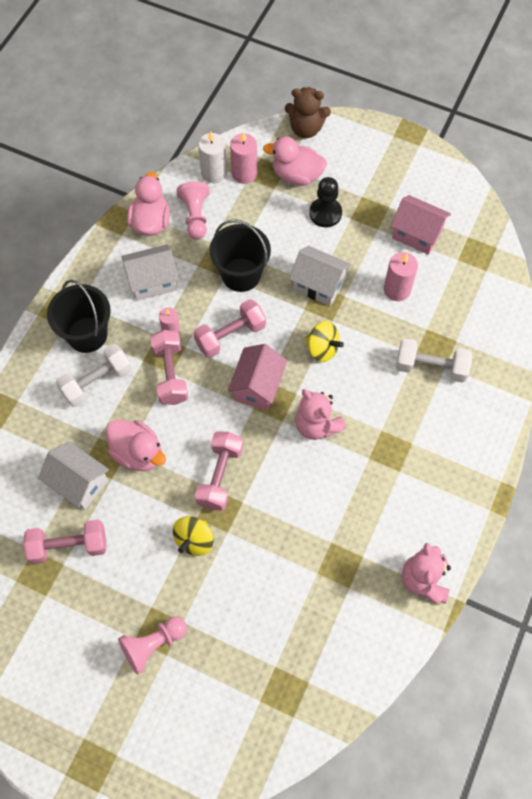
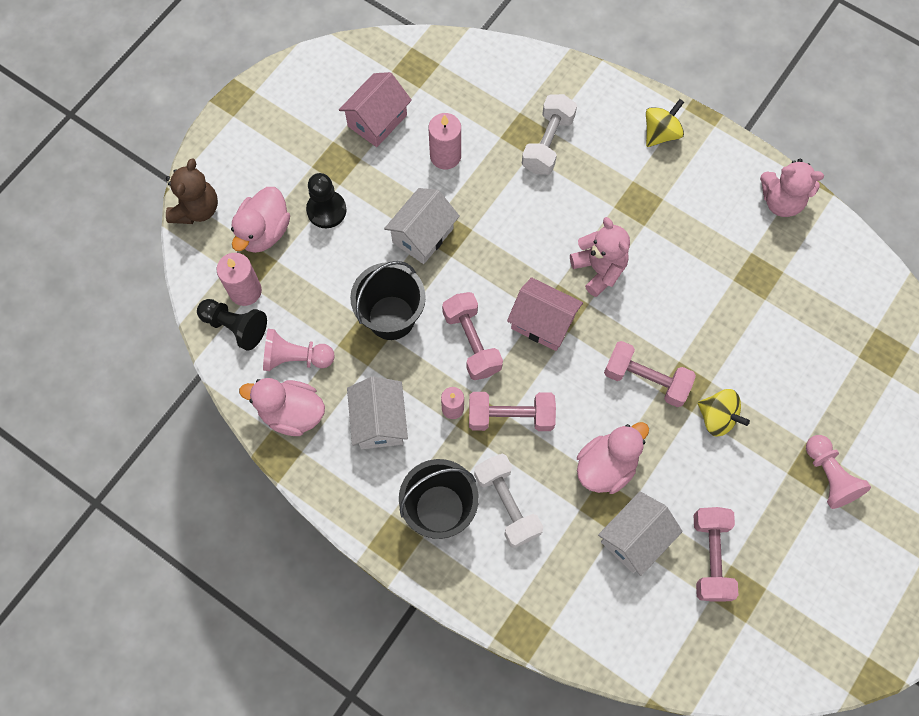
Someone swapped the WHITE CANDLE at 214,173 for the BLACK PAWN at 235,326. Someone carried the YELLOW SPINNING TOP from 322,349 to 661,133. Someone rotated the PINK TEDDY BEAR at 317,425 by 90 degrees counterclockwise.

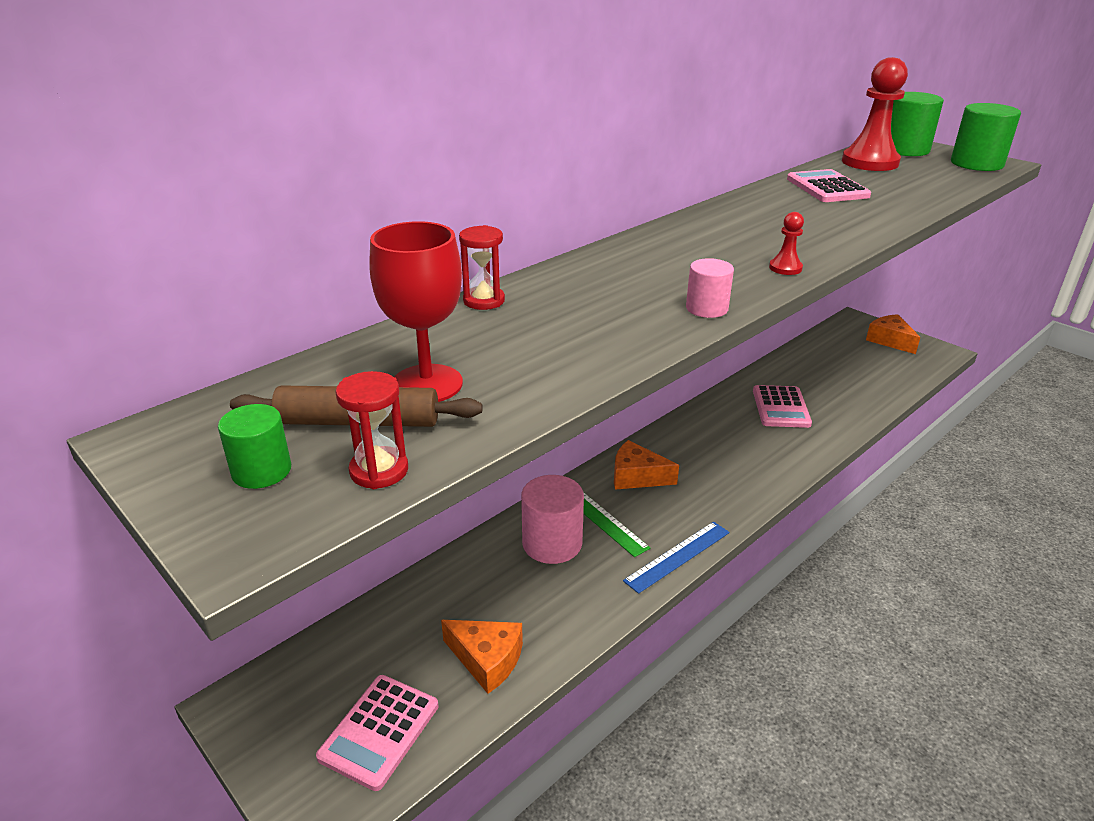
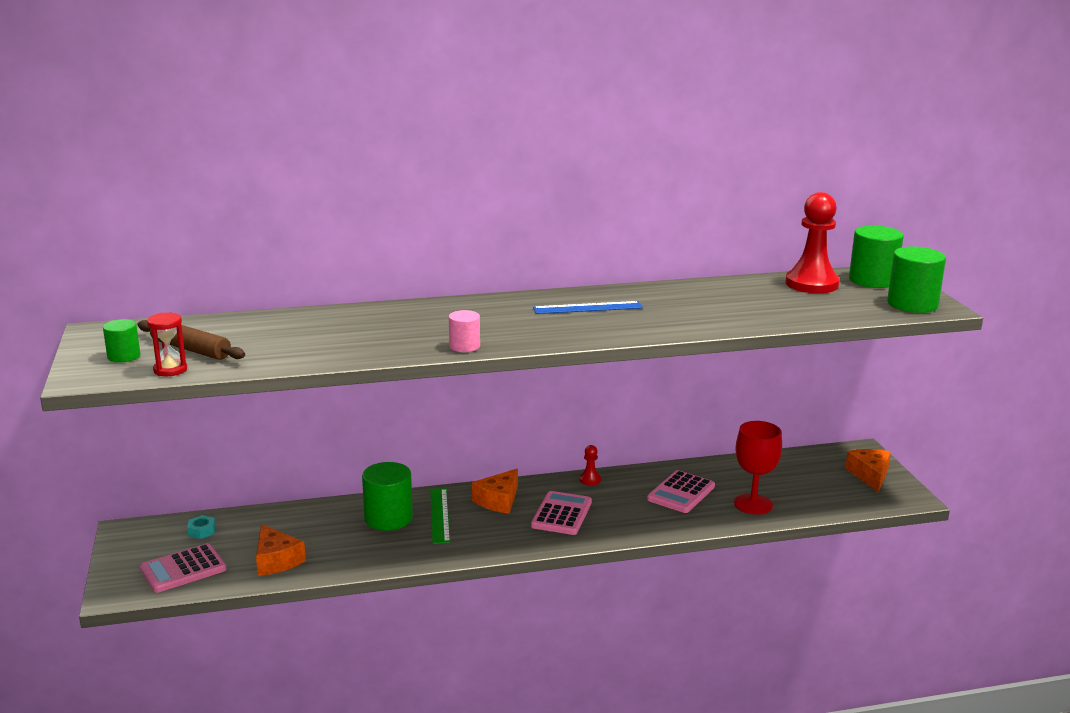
Someone carried the PINK CALCULATOR from 827,188 to 561,514. Someone carried the RED PAWN from 785,268 to 590,480. Someone carried the RED GOBLET from 427,384 to 753,504. Someone took away the RED HOURGLASS at 484,301. Someone rotated the ORANGE CHEESE at 637,476 by 105 degrees counterclockwise. Someone repainted the PINK CYLINDER at 552,543, which became the GREEN CYLINDER at 388,518. Someone carried the BLUE RULER from 677,556 to 588,308. Someone put down the TURQUOISE NUT at 202,531.

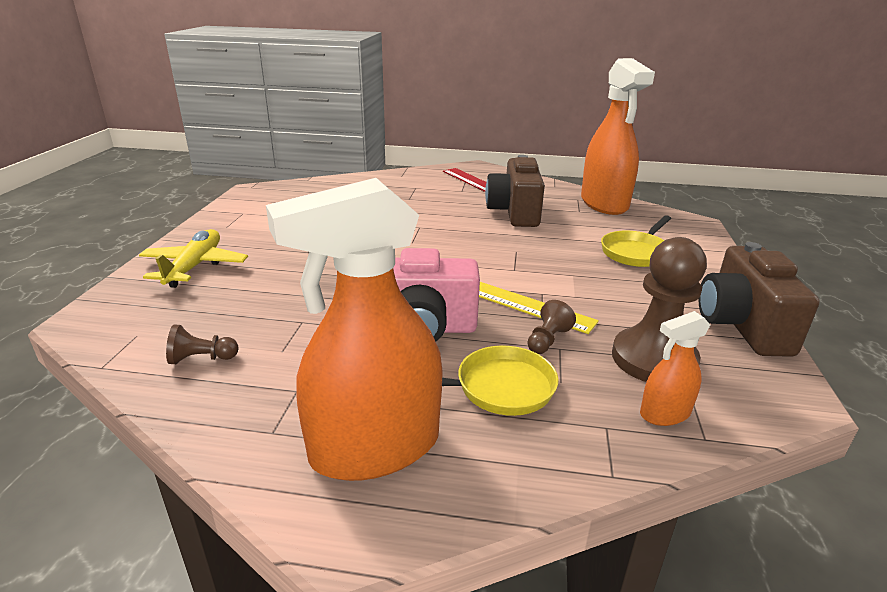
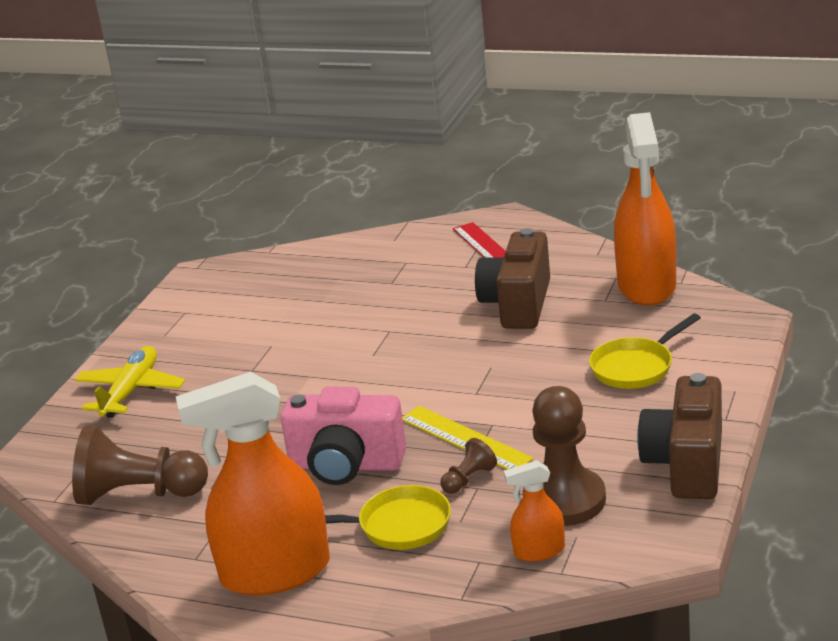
Someone scaled the BROWN PAWN at 202,359 by 2.16.

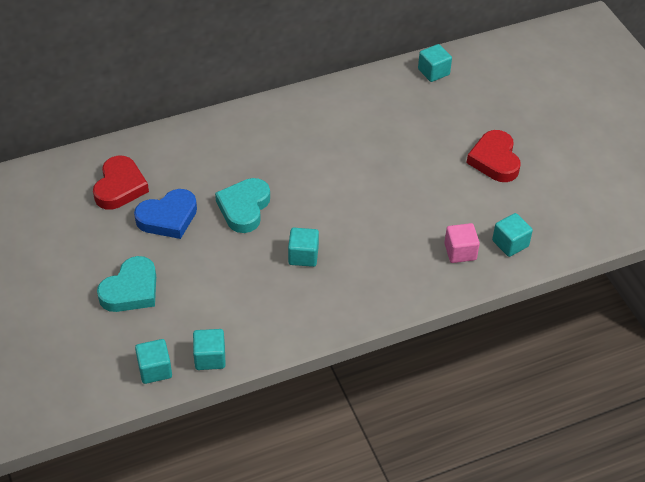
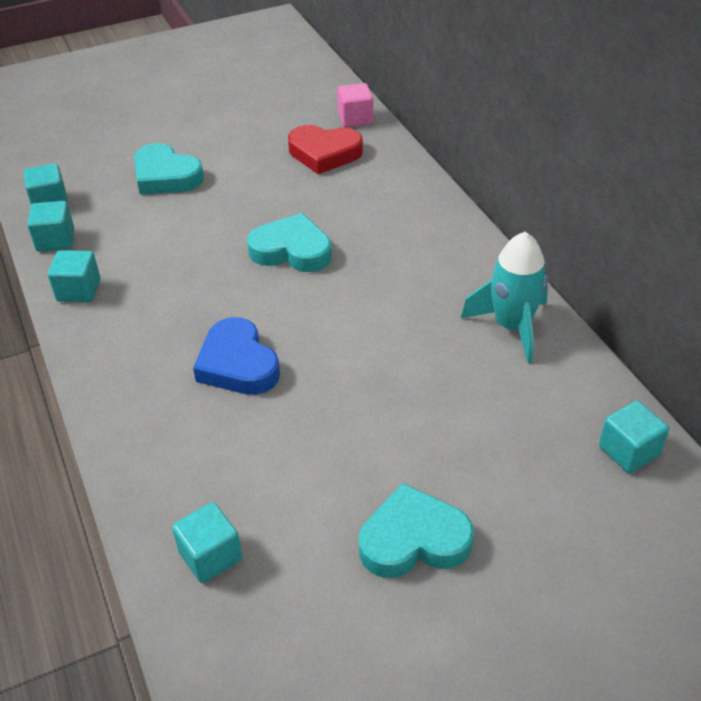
Someone repainted the RED HEART at 494,160, which became the TURQUOISE HEART at 413,540. Someone carried the BLUE HEART from 168,218 to 238,364. Someone carried the PINK CUBE from 460,252 to 355,119. Someone carried the TURQUOISE CUBE from 303,256 to 79,290. Someone put down the TURQUOISE ROCKET at 511,326.

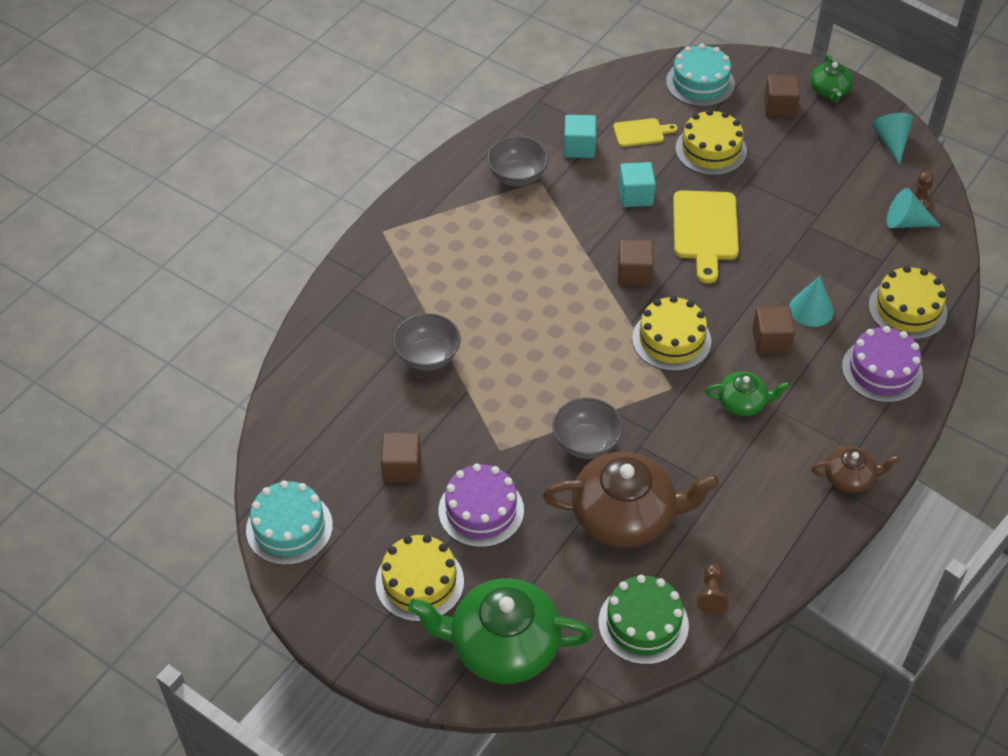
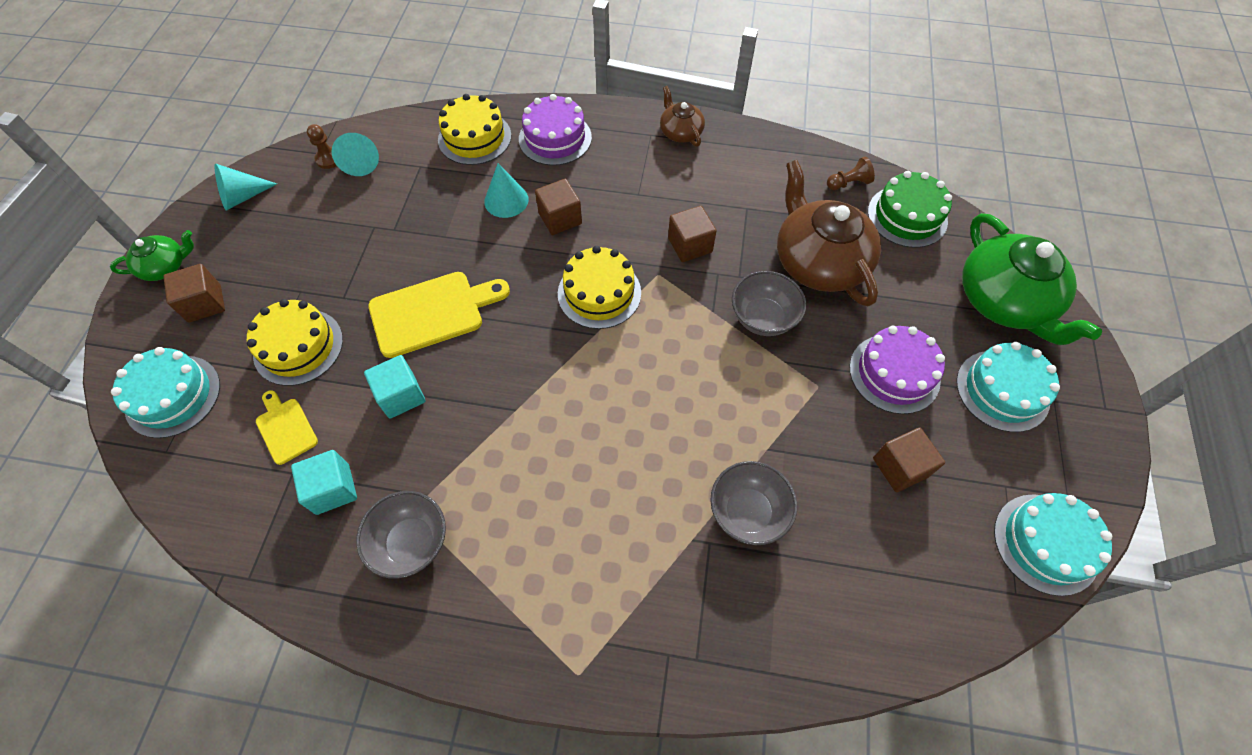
Someone carried the BROWN CUBE from 634,273 to 690,245. Someone took away the GREEN TEAPOT at 743,402. Someone repainted the YELLOW CAKE at 419,582, which became the TURQUOISE CAKE at 1002,390.

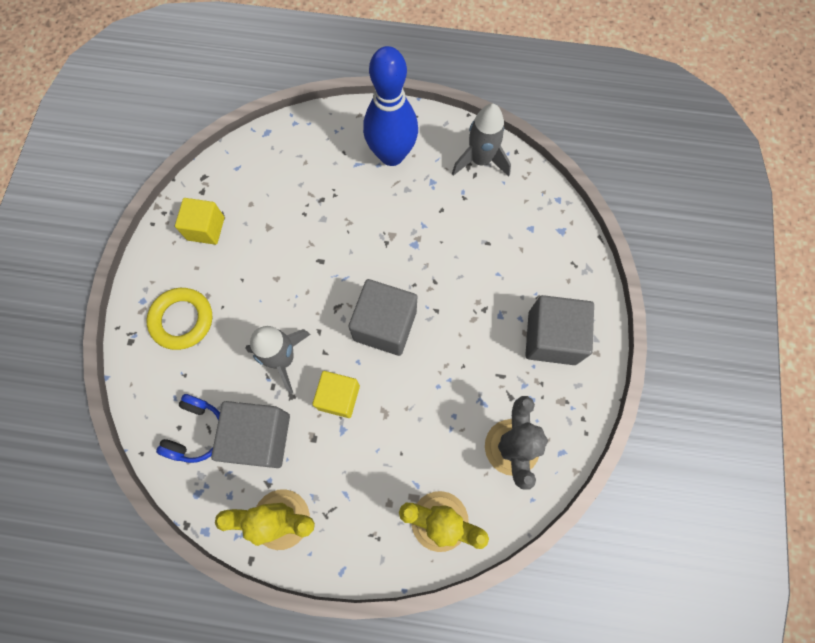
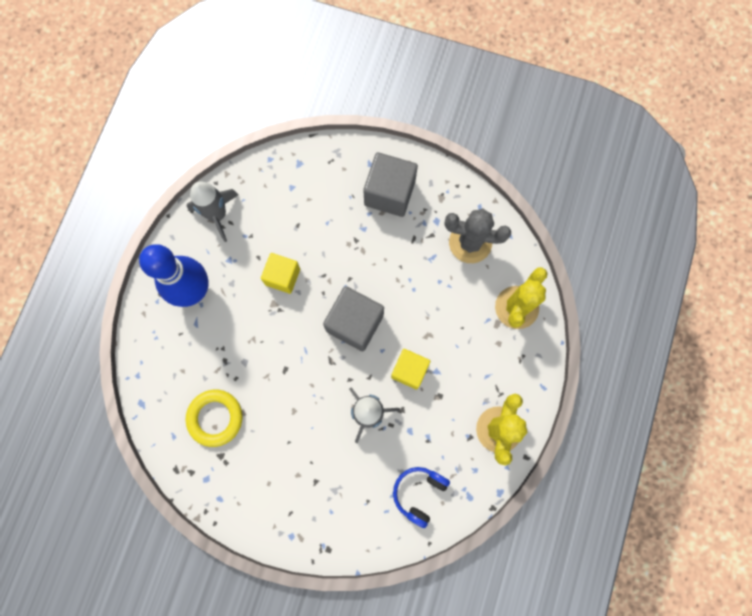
Someone carried the YELLOW CUBE from 206,228 to 282,277. Someone carried the YELLOW RING from 182,320 to 215,418. Someone rotated the BLUE HEADPHONES at 197,432 by 90 degrees counterclockwise. Someone took away the GREY CUBE at 260,437.

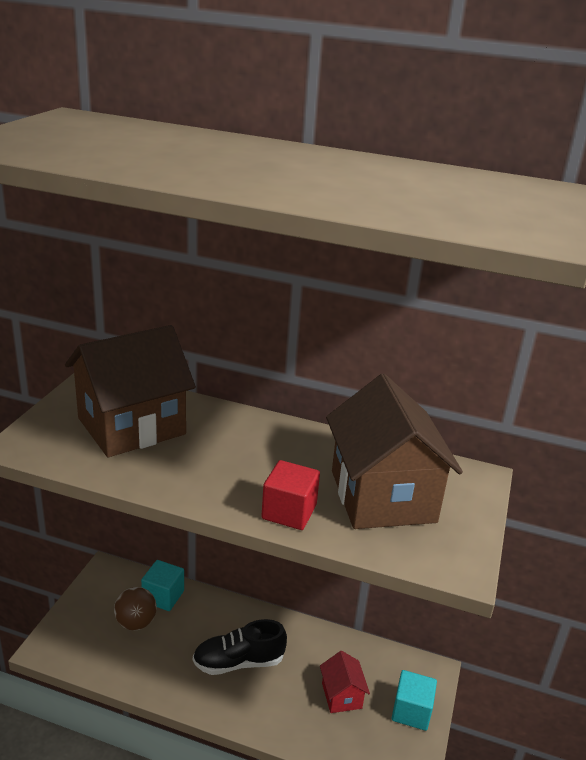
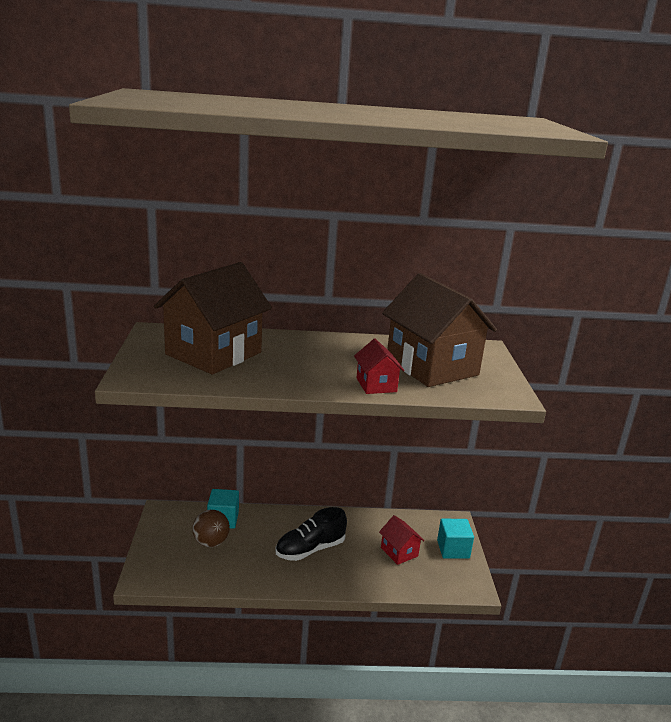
Someone swapped the RED CUBE at 289,512 for the RED HOUSE at 376,385.

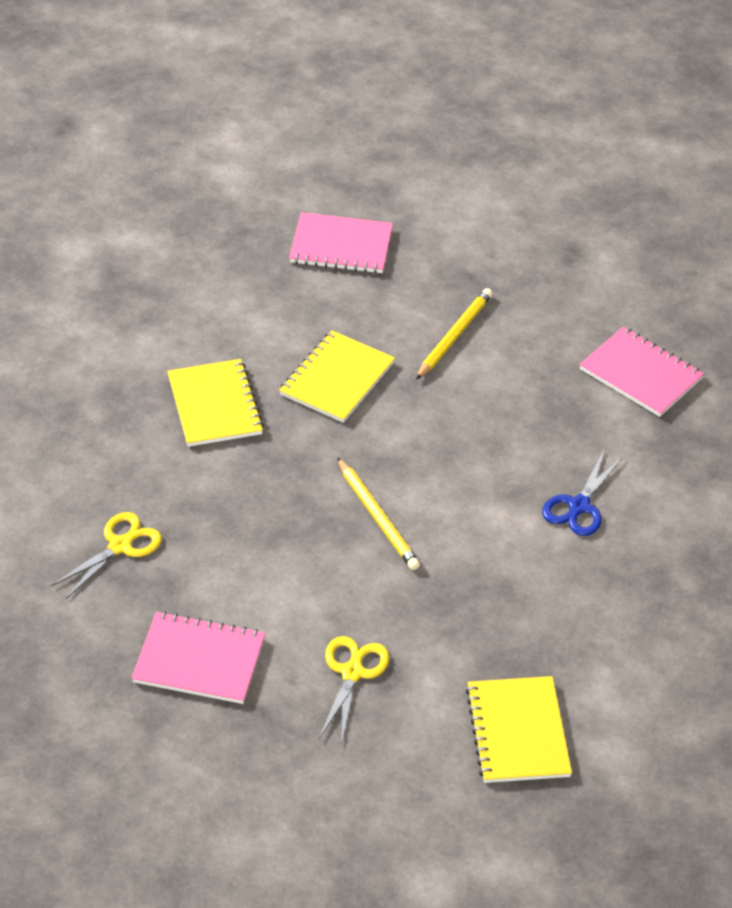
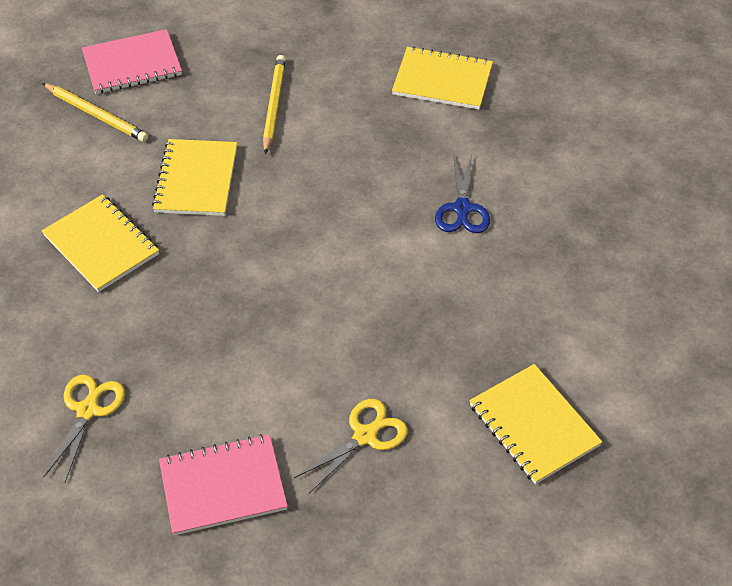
Someone repainted the PINK NOTEBOOK at 640,374, which became the YELLOW NOTEBOOK at 442,80. Someone carried the YELLOW PENCIL from 377,517 to 96,114. Someone rotated the YELLOW SCISSORS at 352,673 by 60 degrees clockwise.

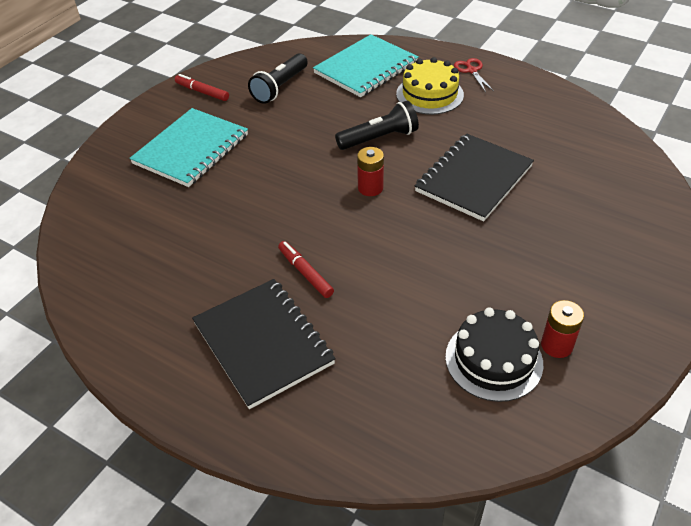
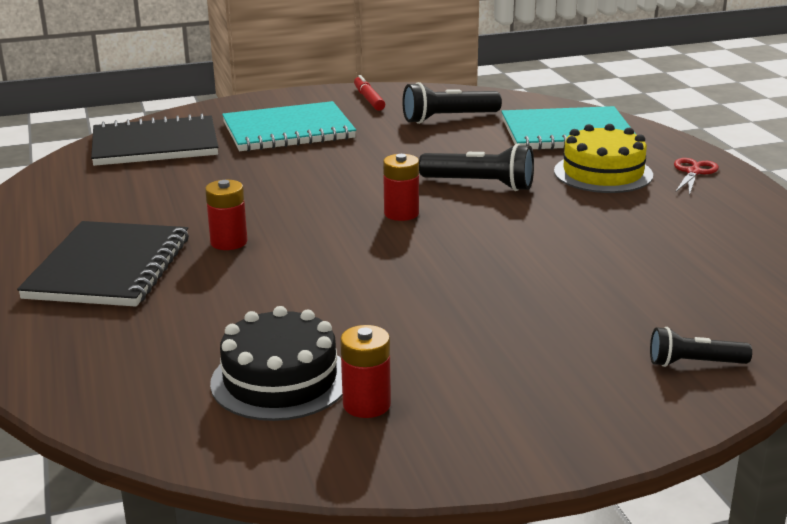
Someone carried the BLACK NOTEBOOK from 474,179 to 155,145. Someone swapped the RED MARKER at 305,273 for the RED BATTERY at 229,242. Someone put down the BLACK FLASHLIGHT at 694,363.

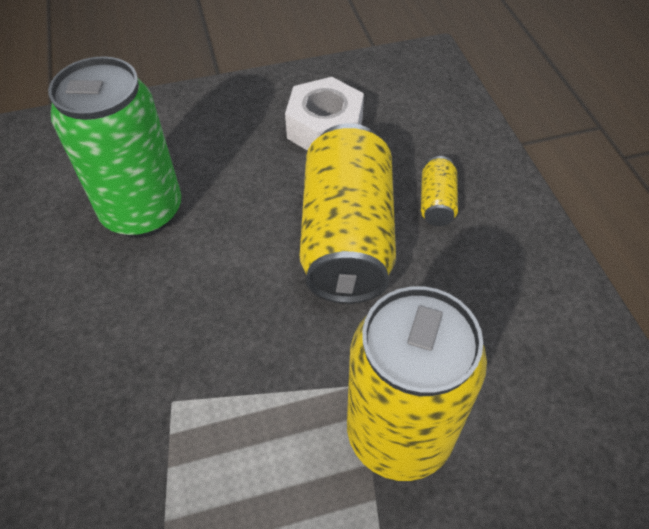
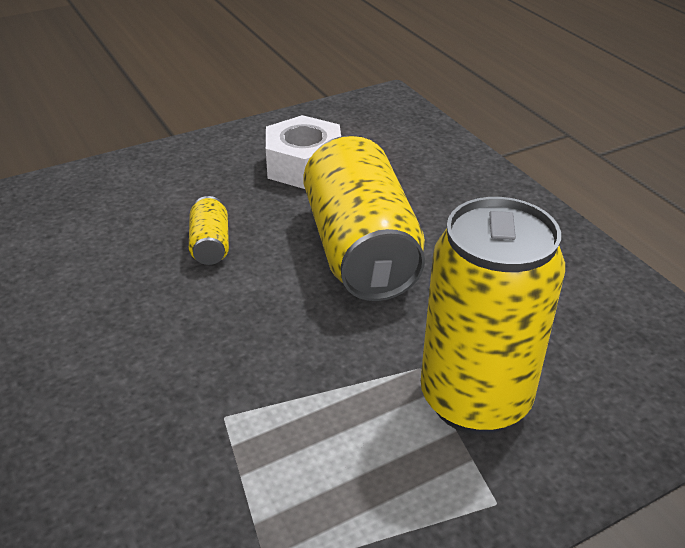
Someone took away the GREEN CAN at 143,212. Someone carried the YELLOW CAN from 436,202 to 210,245.

